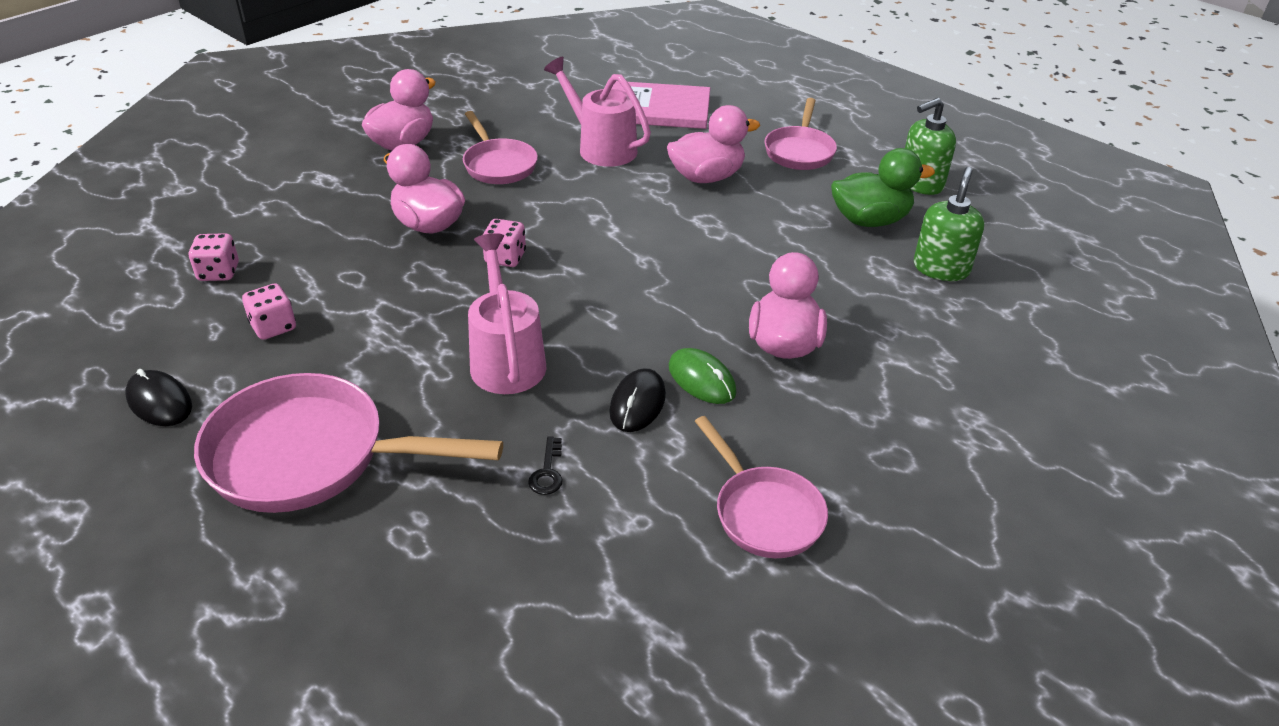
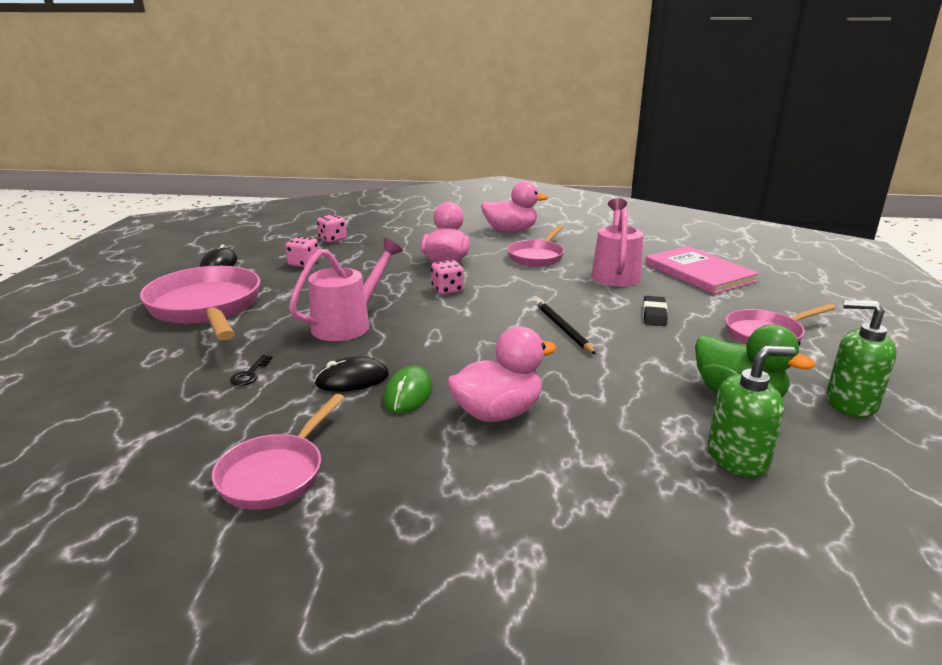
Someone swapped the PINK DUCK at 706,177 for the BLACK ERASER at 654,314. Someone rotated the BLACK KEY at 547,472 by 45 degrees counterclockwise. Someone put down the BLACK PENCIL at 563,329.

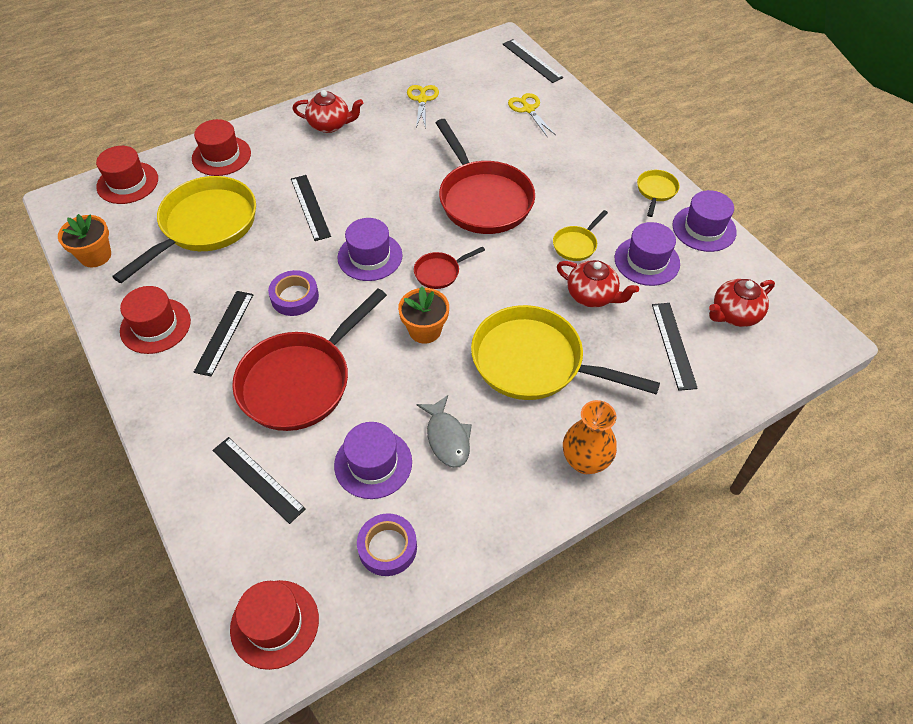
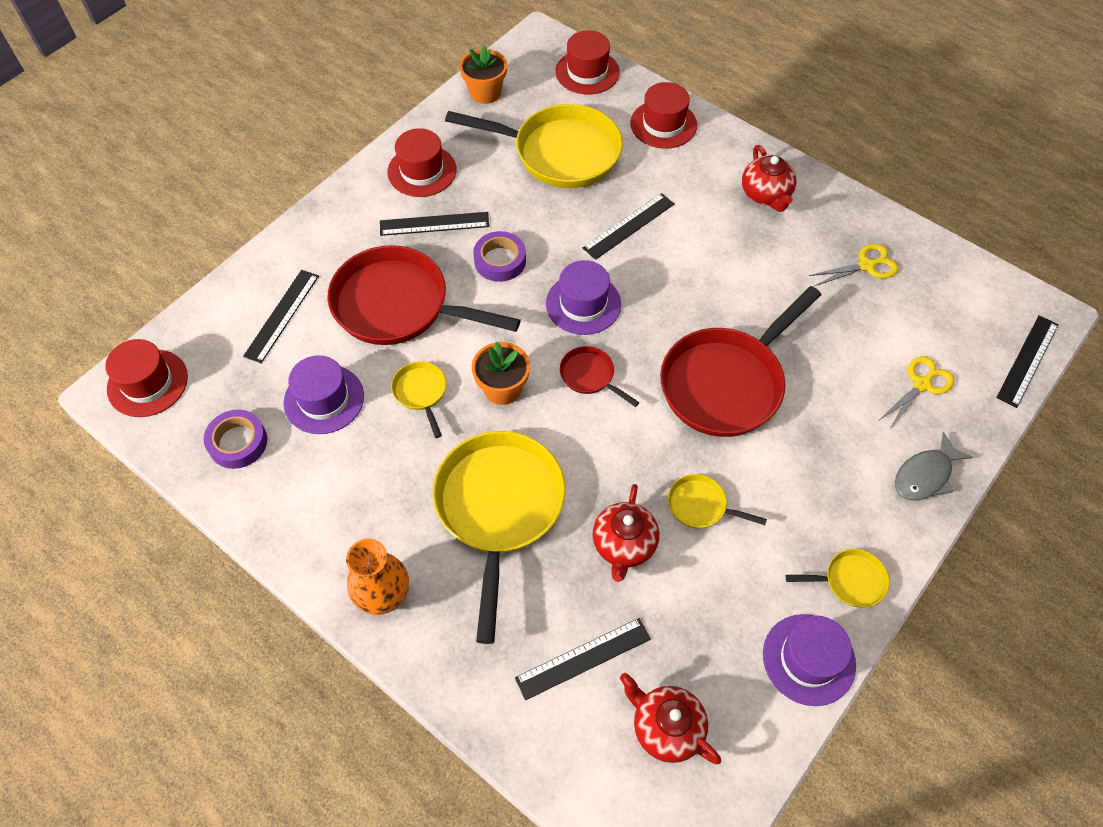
Someone took away the PURPLE HAT at 647,261. Someone carried the GREY FISH from 447,438 to 925,475. Someone put down the YELLOW PAN at 421,393.

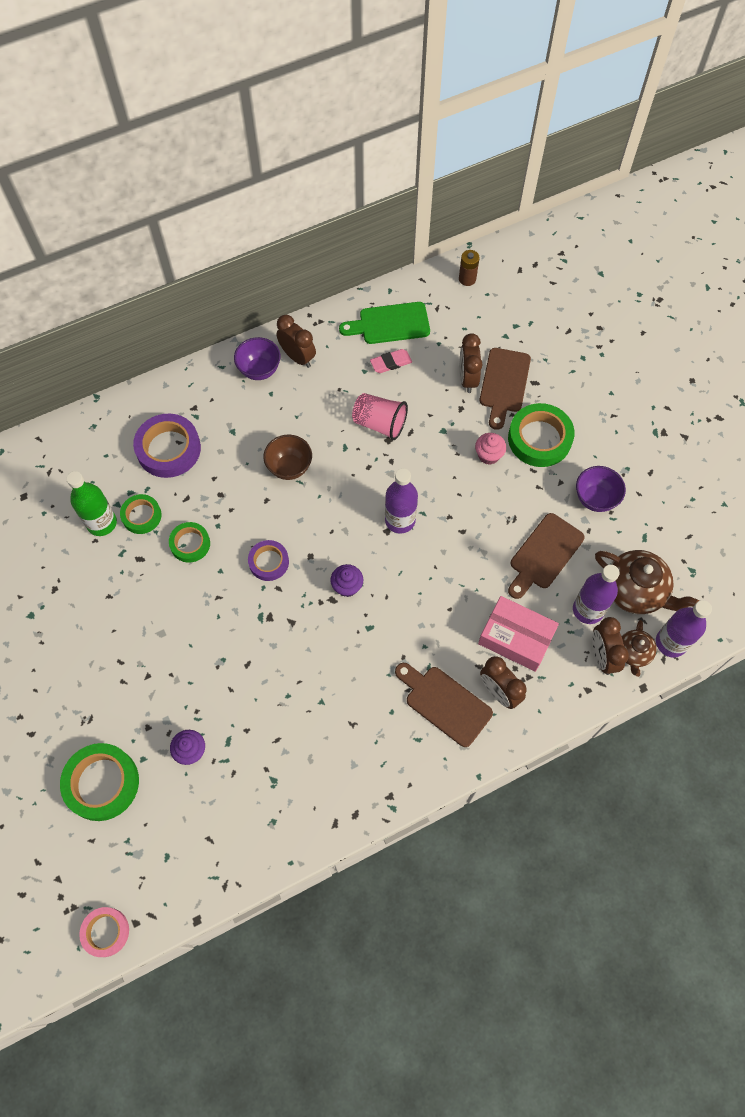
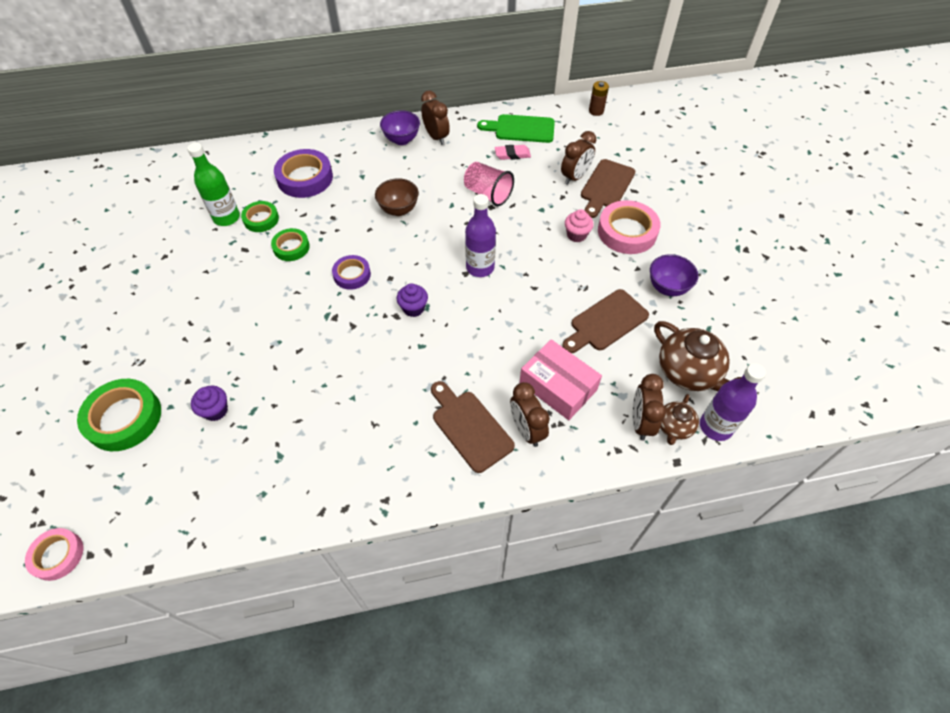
Someone rotated the BROWN CLOCK at 467,379 by 150 degrees counterclockwise. Someone repainted the GREEN TAPE at 539,439, which became the PINK TAPE at 627,232. Someone took away the PURPLE BOTTLE at 588,610.

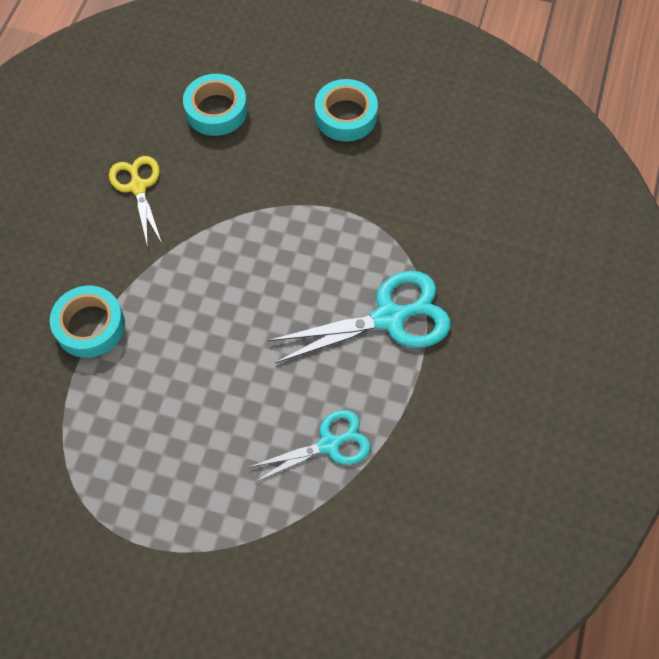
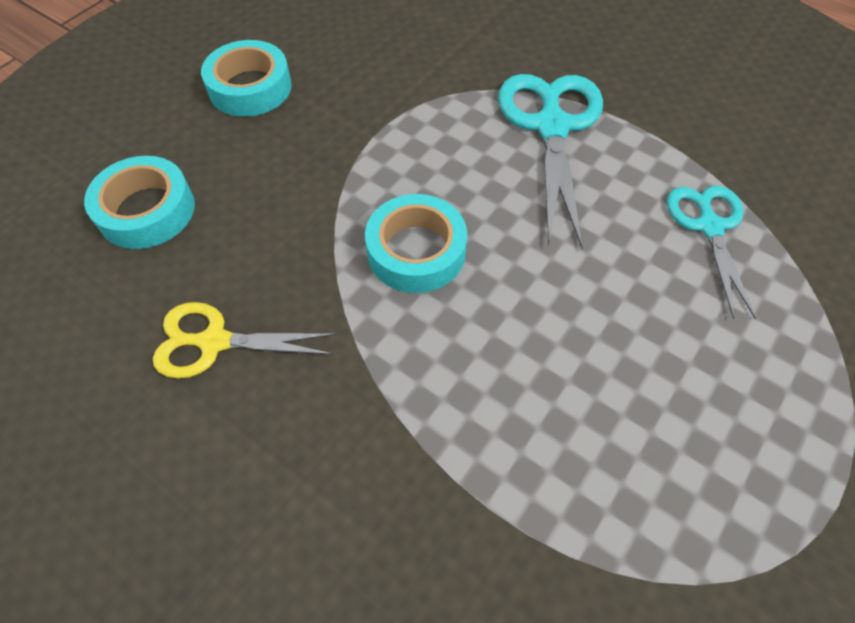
Someone carried the TURQUOISE TAPE from 90,326 to 416,251.

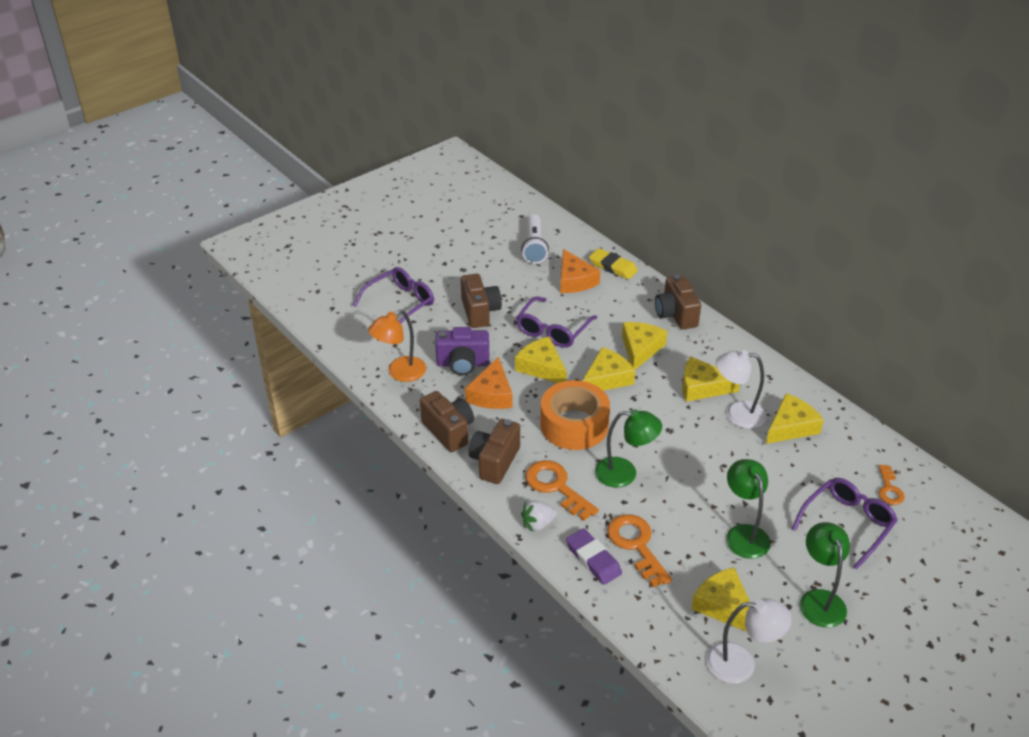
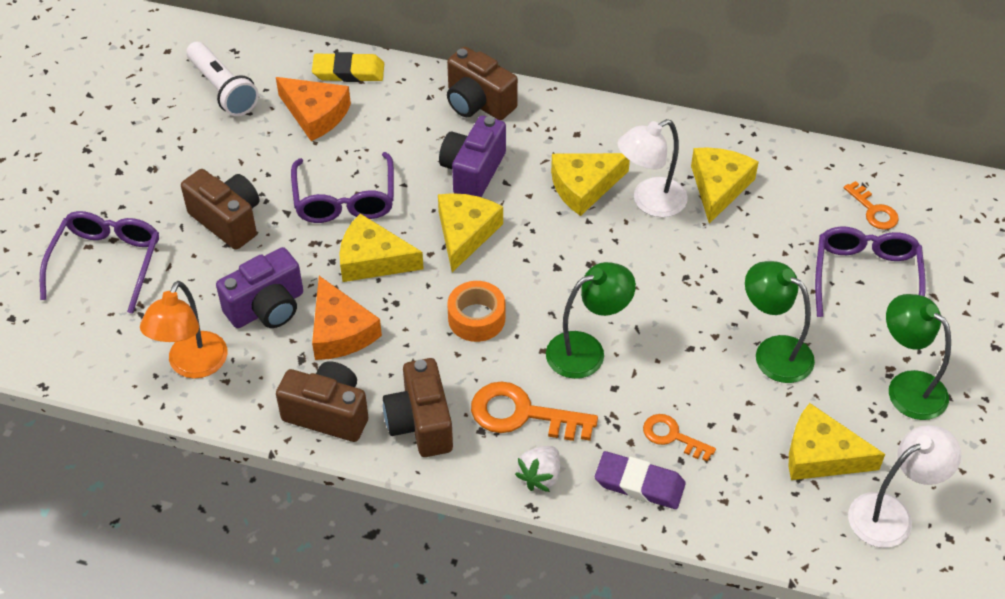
Someone swapped the YELLOW CHEESE at 640,349 for the PURPLE CAMERA at 473,171. Someone scaled the ORANGE TAPE at 574,425 by 0.58. Someone scaled the ORANGE KEY at 636,545 by 0.59.

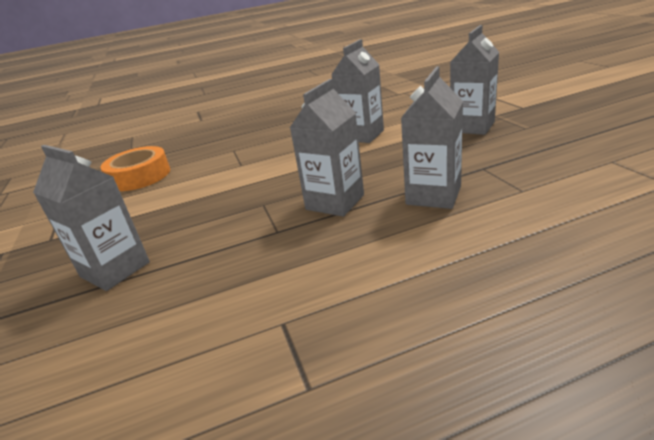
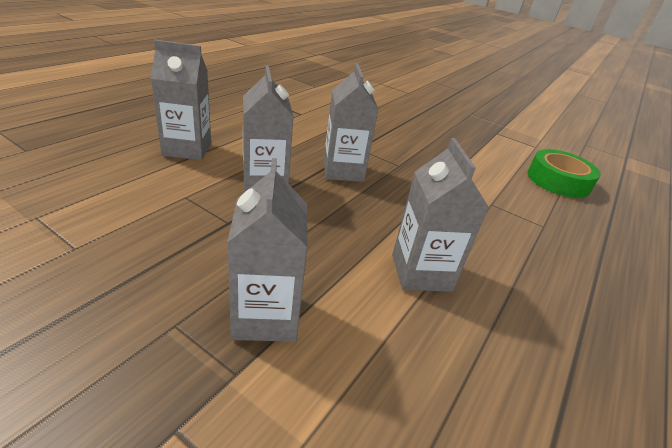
Someone carried the GREY CARTON from 115,269 to 187,149. Someone repainted the ORANGE TAPE at 139,176, which became the GREEN TAPE at 558,181.

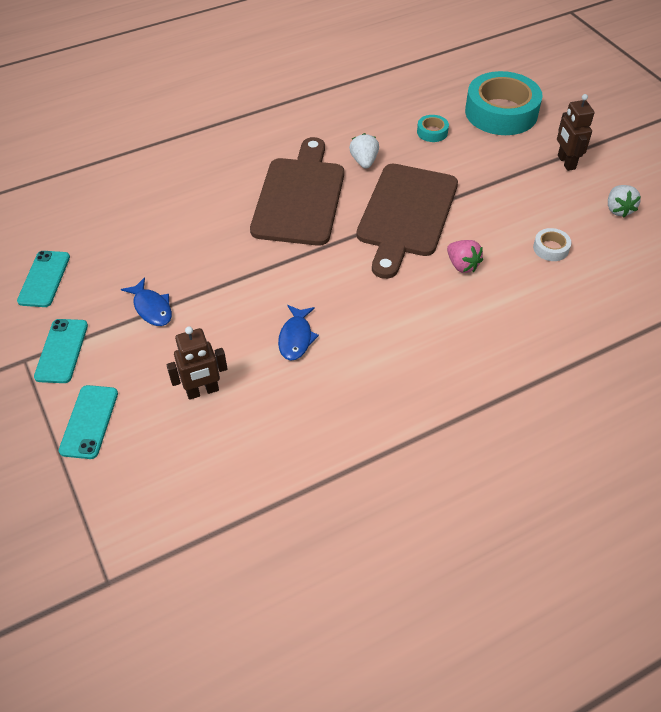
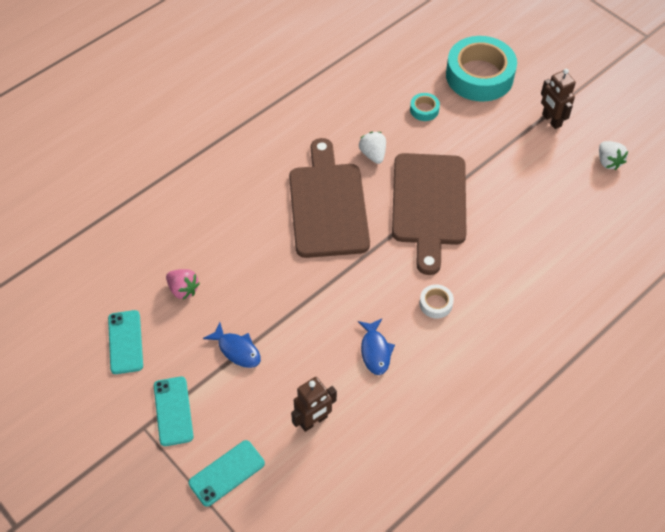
Someone carried the WHITE TAPE from 551,248 to 435,304. Someone carried the PINK STRAWBERRY from 462,265 to 183,289. Someone rotated the TURQUOISE PHONE at 89,422 by 60 degrees clockwise.

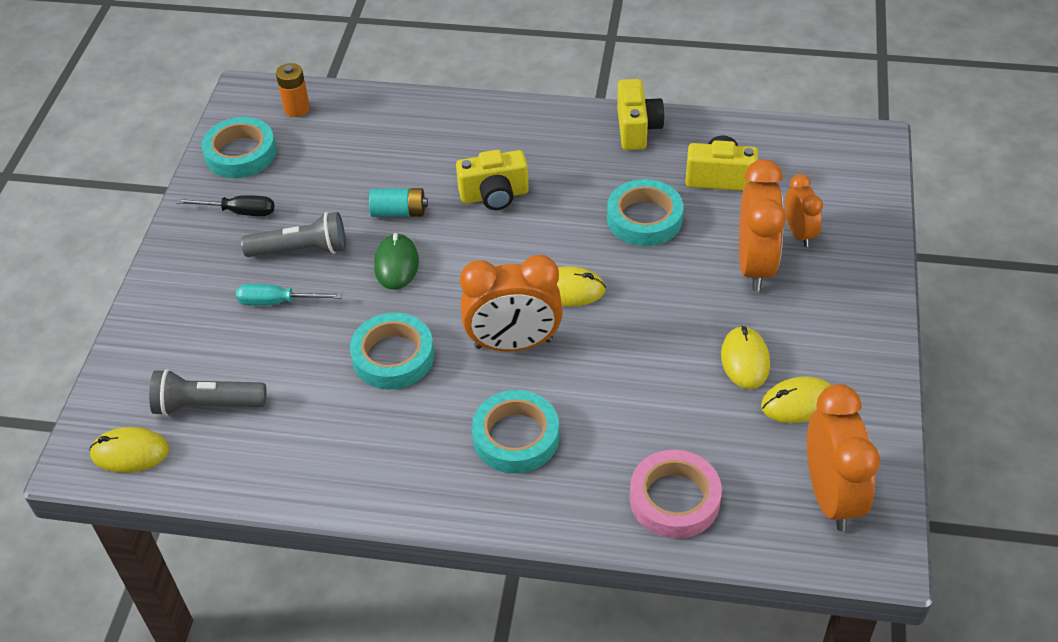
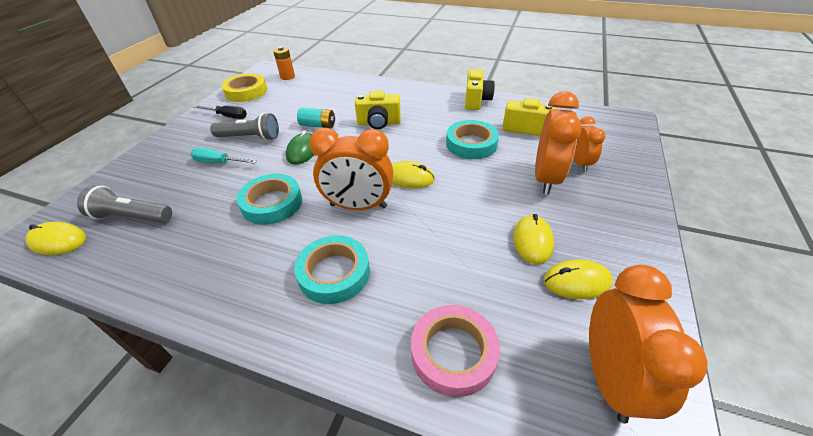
Someone repainted the TURQUOISE TAPE at 240,153, which became the YELLOW TAPE at 246,92.

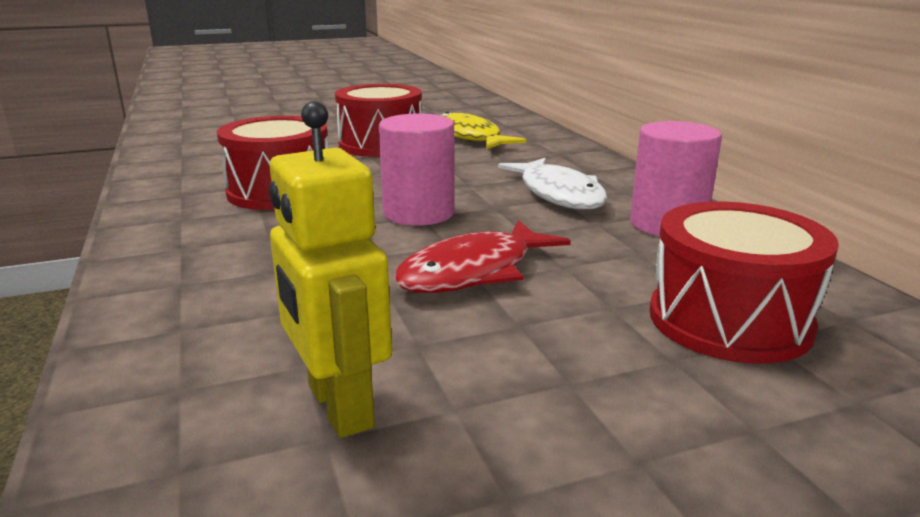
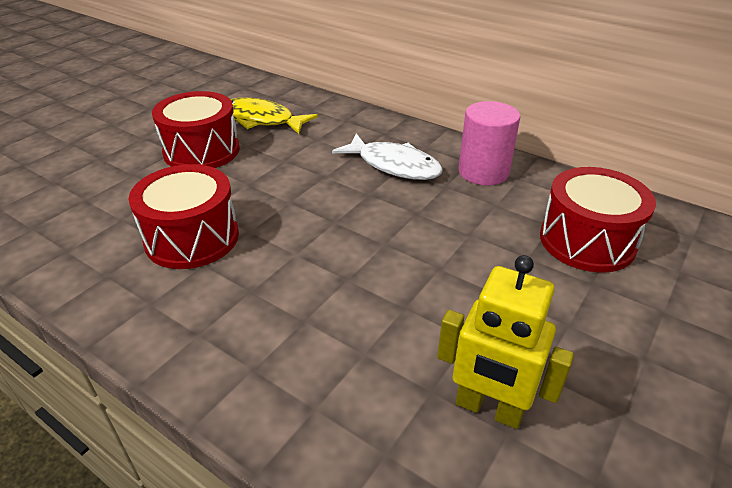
Someone took away the PINK CYLINDER at 419,213. Someone took away the RED FISH at 473,272.

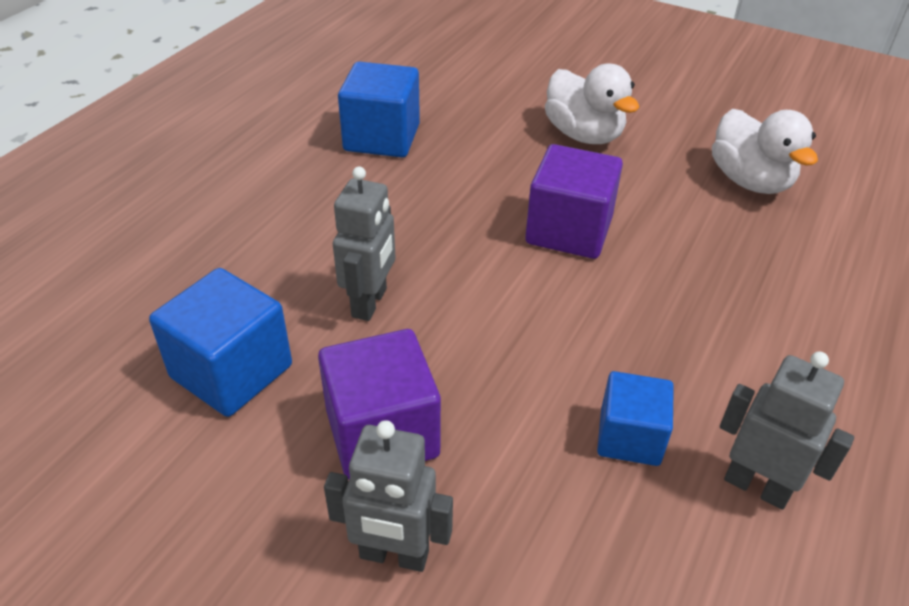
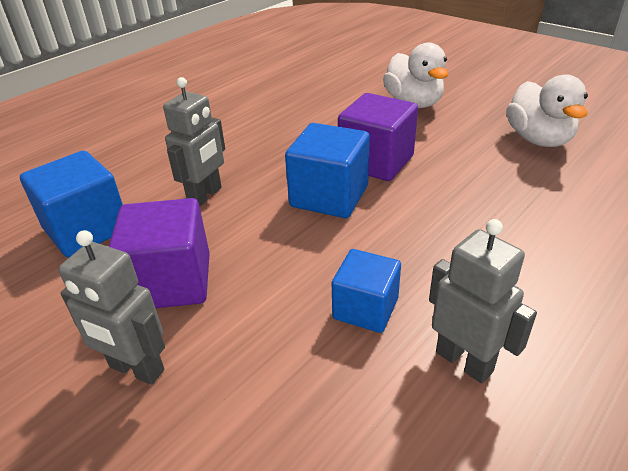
Someone carried the BLUE CUBE from 382,138 to 329,196.

